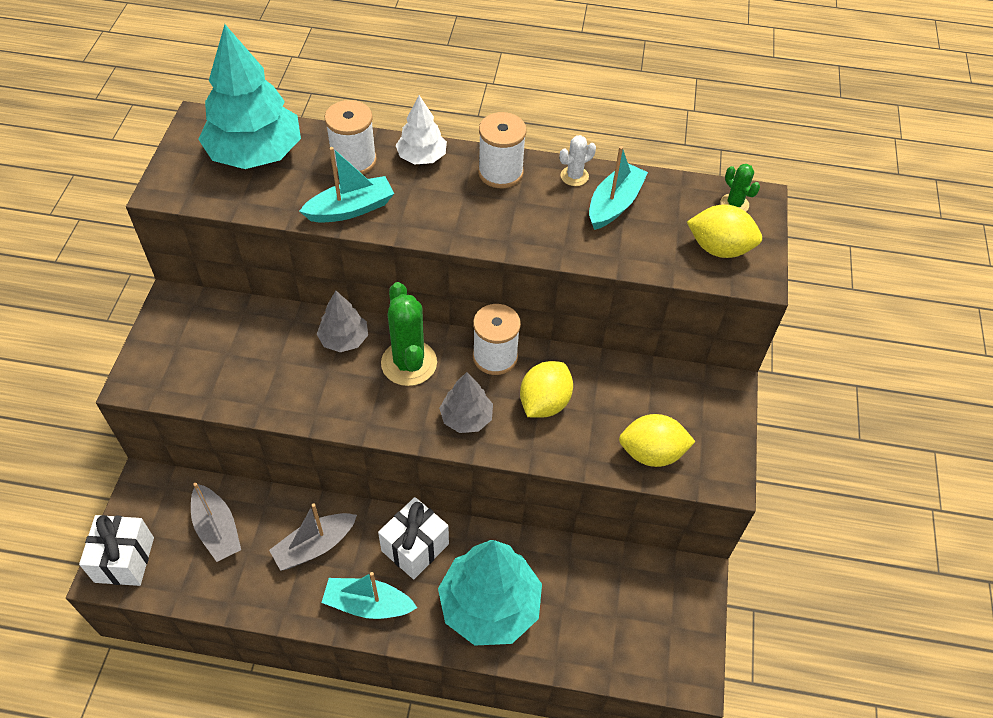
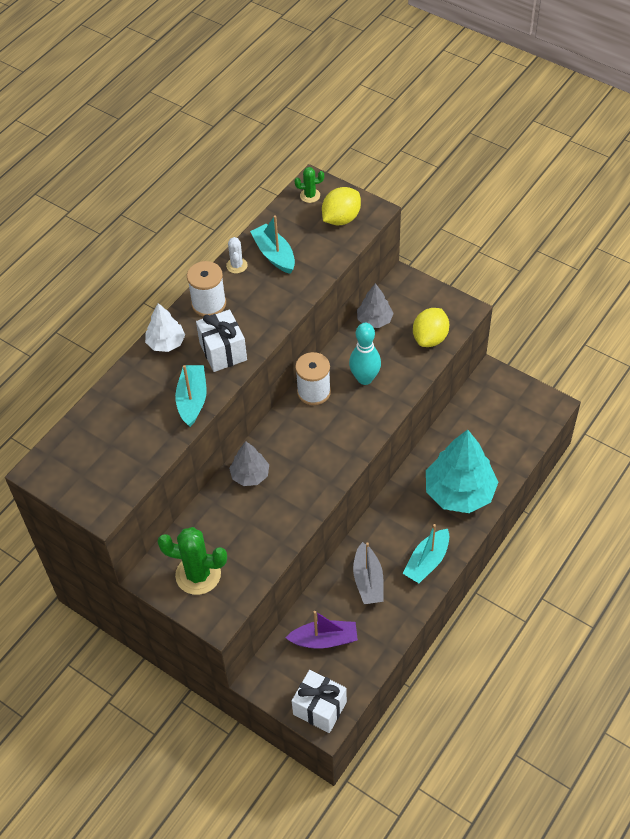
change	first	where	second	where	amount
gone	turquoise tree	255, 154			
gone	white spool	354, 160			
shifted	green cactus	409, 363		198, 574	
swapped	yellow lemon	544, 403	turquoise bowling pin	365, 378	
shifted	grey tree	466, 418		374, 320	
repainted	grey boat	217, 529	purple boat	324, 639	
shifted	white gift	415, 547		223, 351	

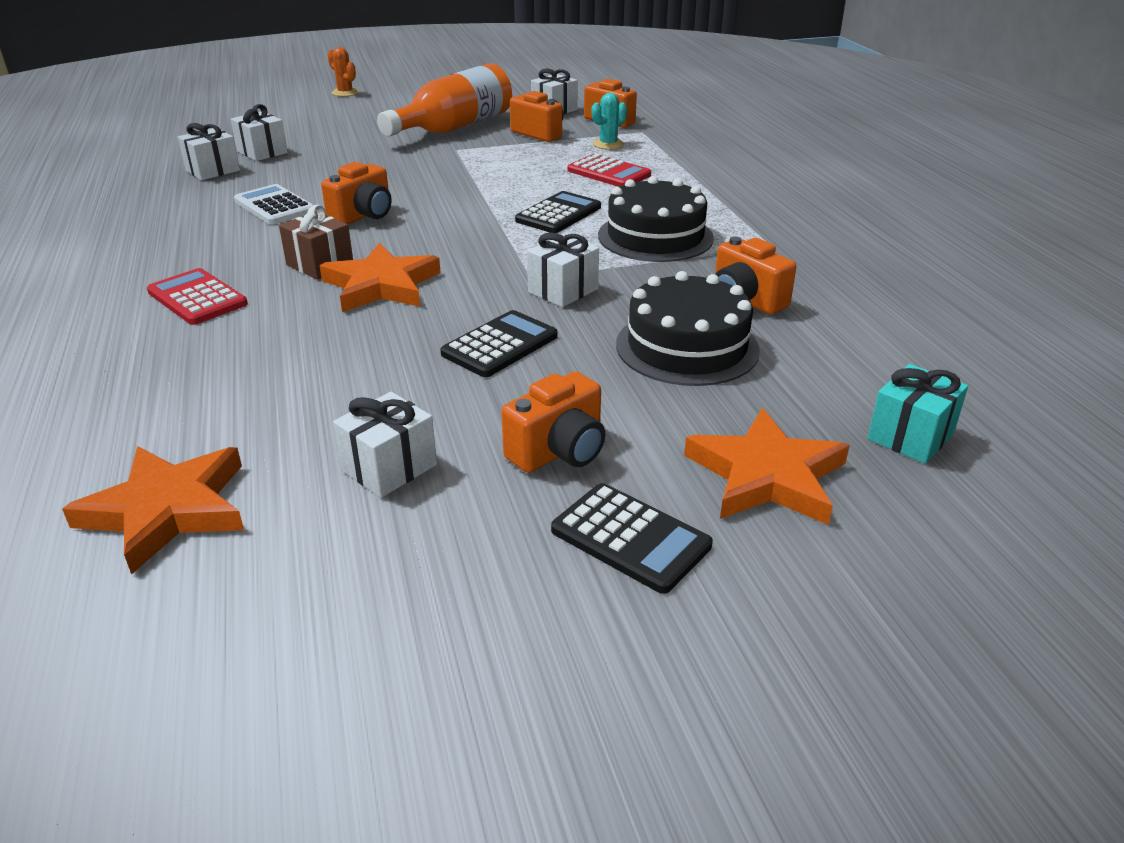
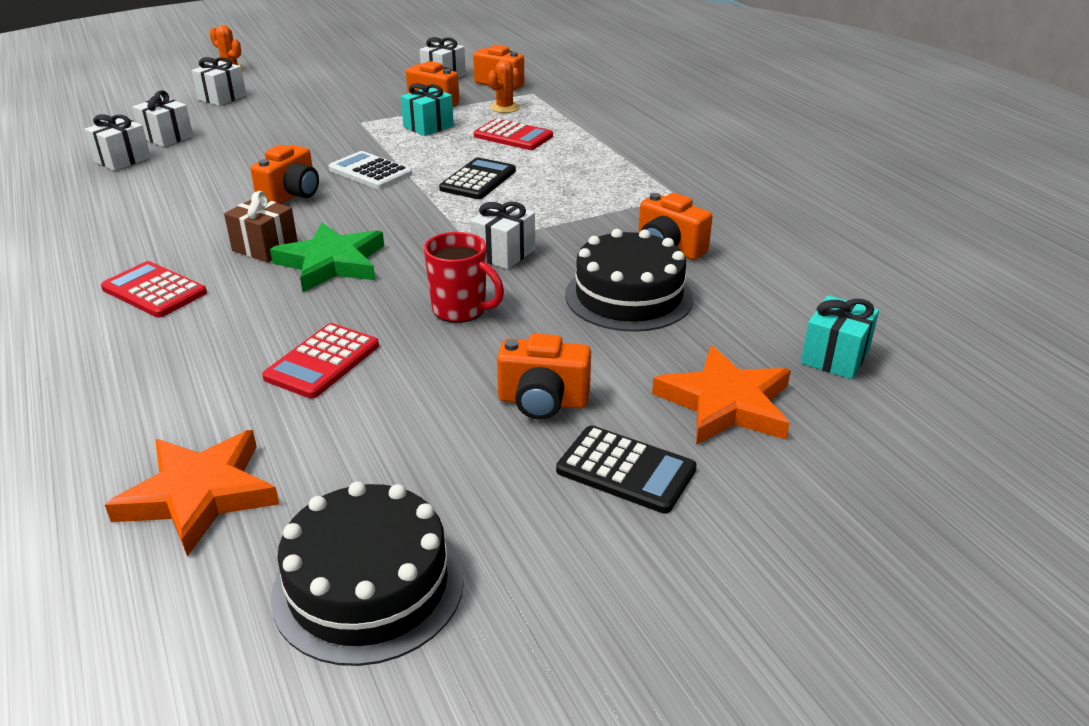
change	first	where	second	where	amount
gone	orange bottle	454, 127			
repainted	turquoise cactus	608, 144	orange cactus	504, 108	
shifted	black cake	655, 236		368, 586	
shifted	white calculator	274, 206		370, 172	
repainted	orange star	381, 285	green star	332, 263	
swapped	black calculator	500, 345	red mug	461, 310	
rotated	orange camera	559, 451		543, 402	60 degrees clockwise
shifted	white gift	389, 467		222, 97	
new			turquoise gift	428, 126	
new			red calculator	322, 362	

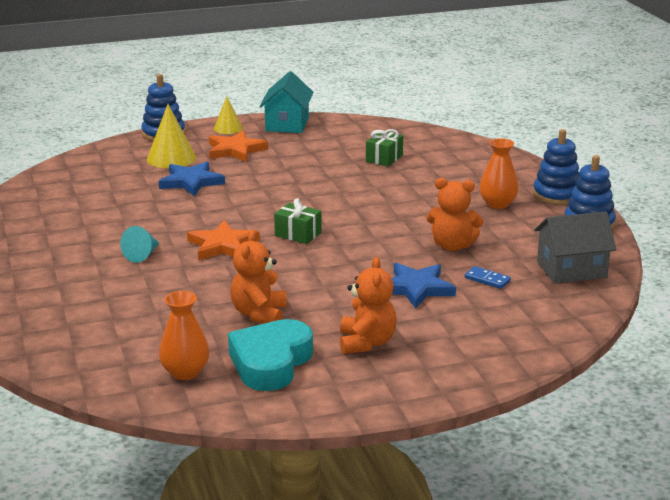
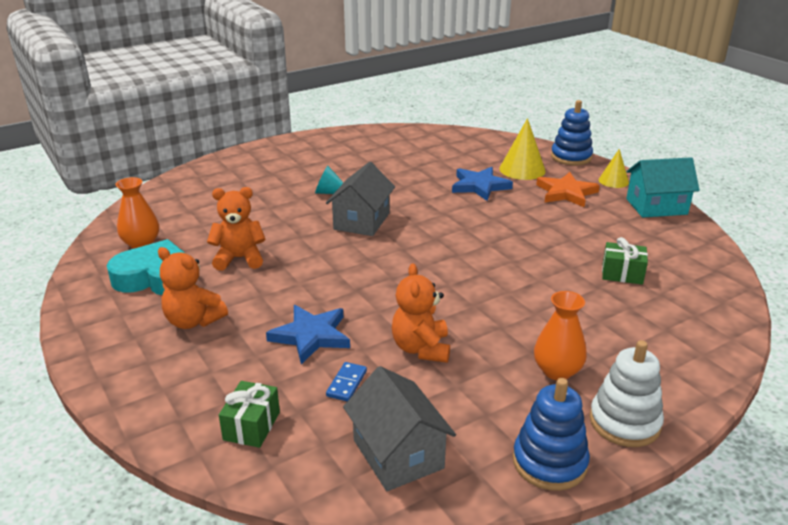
change	first	where	second	where	amount
repainted	blue stacking toy	556, 195	white stacking toy	624, 422	
shifted	green gift	298, 234		252, 426	
swapped	orange star	222, 245	grey house	361, 221	
rotated	orange teddy bear	366, 343		193, 321	45 degrees clockwise

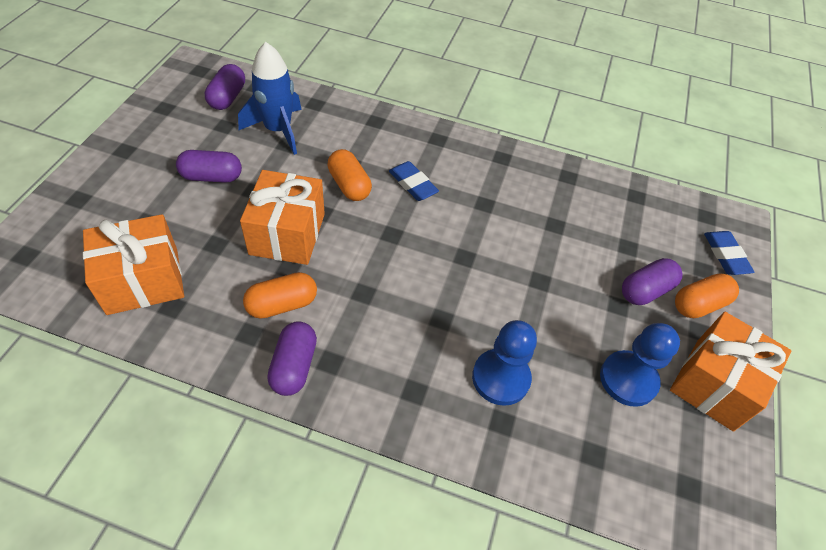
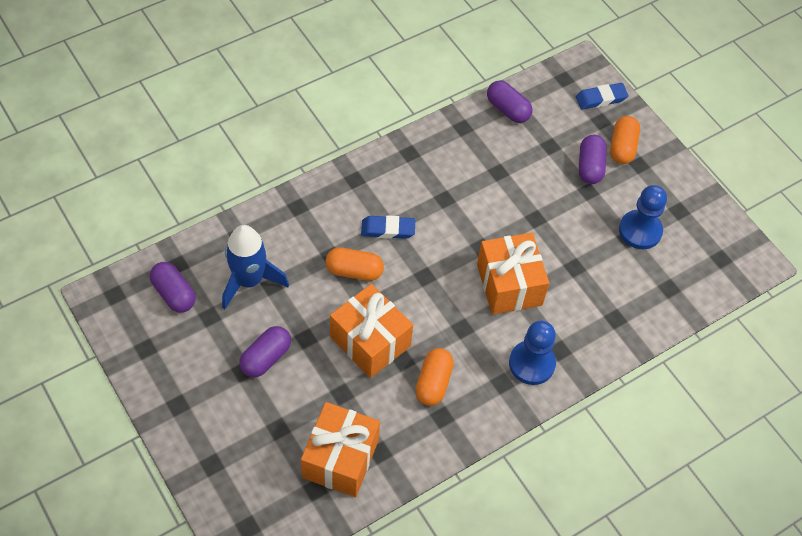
change	first	where	second	where	amount
rotated	blue eraser	726, 255		601, 98	45 degrees counterclockwise
shifted	orange gift	714, 383		509, 285	
shifted	blue pawn	500, 378		531, 363	
shifted	purple capsule	294, 366		508, 109	

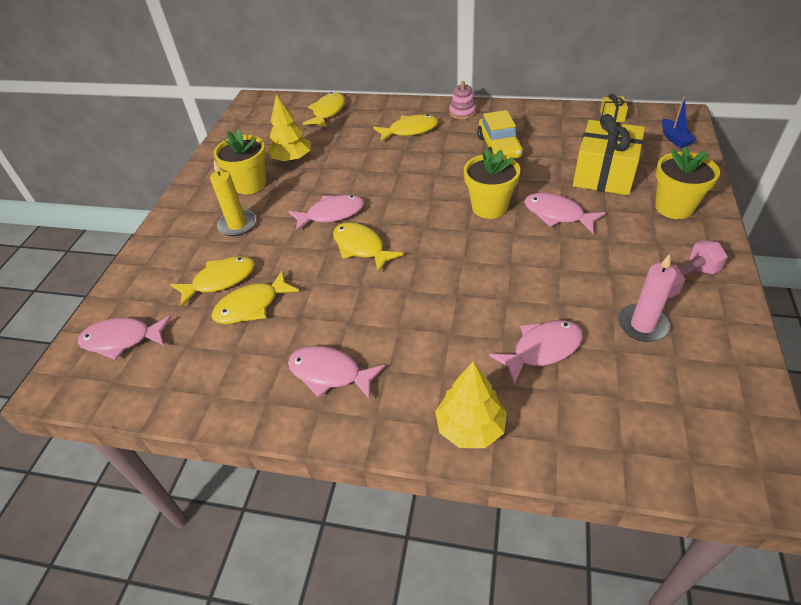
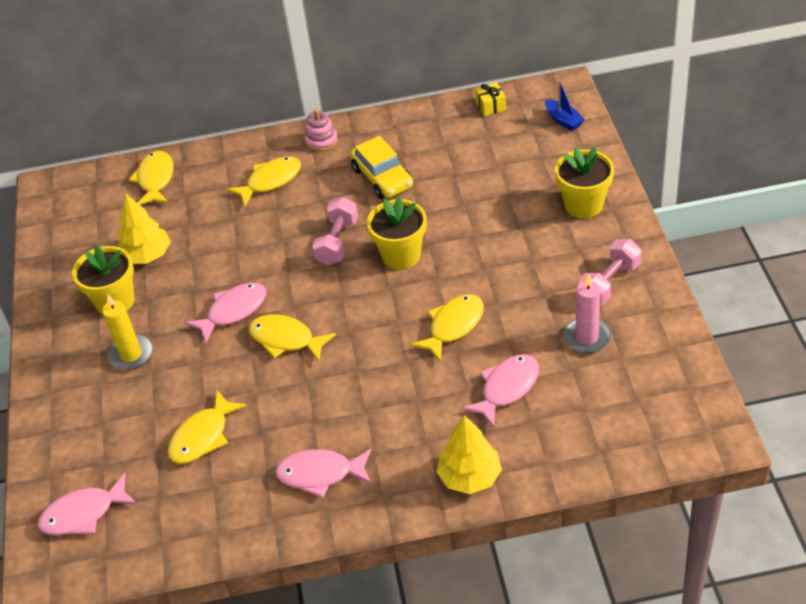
change	first	where	second	where	amount
gone	yellow gift	604, 174			
gone	pink fish	557, 214			
shifted	yellow fish	220, 281		453, 326	
new			pink dumbbell	337, 242	

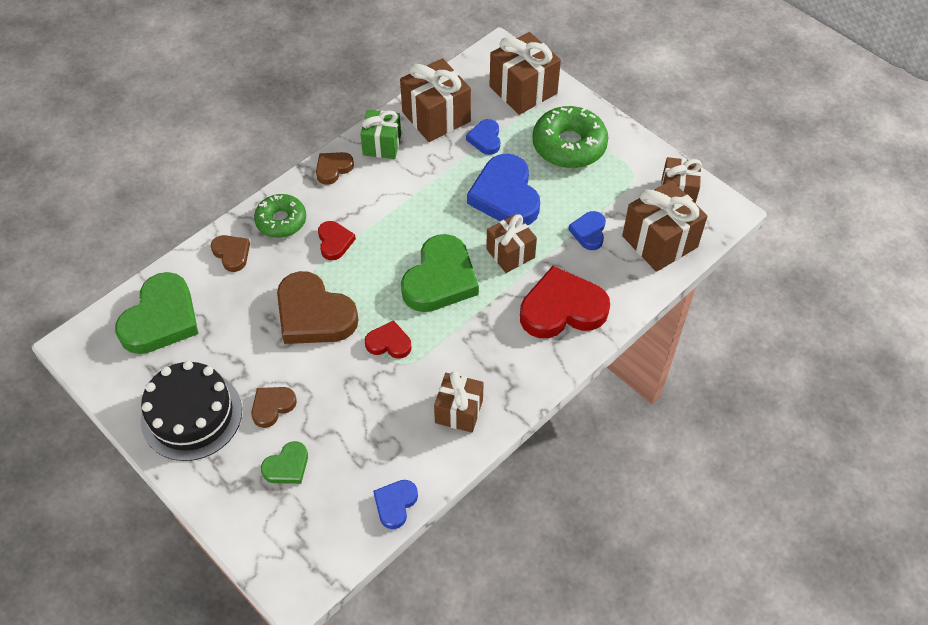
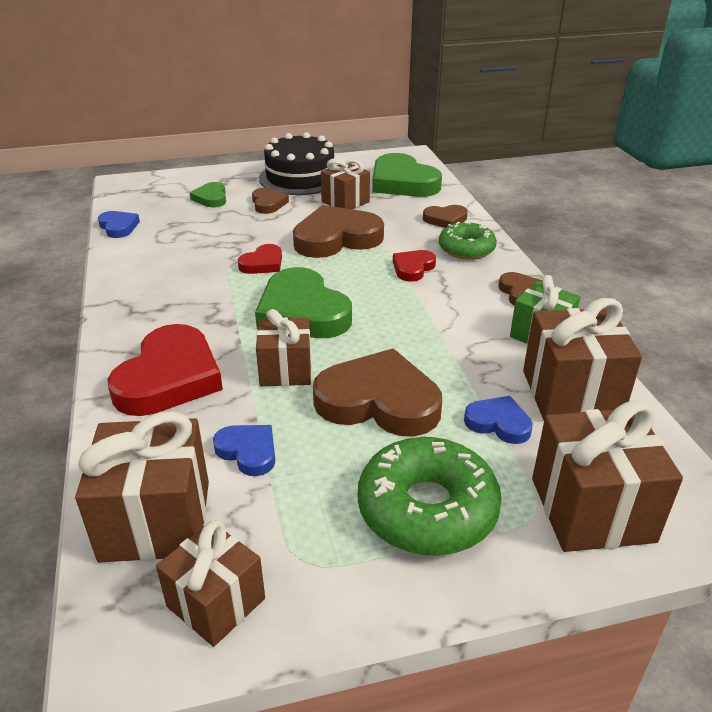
change	first	where	second	where	amount
repainted	blue heart	505, 195	brown heart	379, 401	
rotated	red heart	334, 242		413, 268	105 degrees clockwise
shifted	brown gift	459, 411		345, 202	

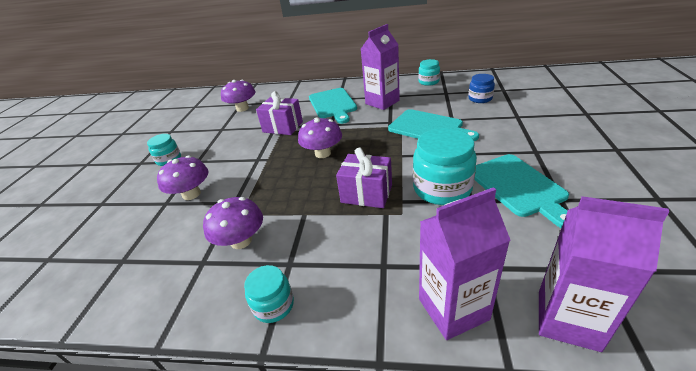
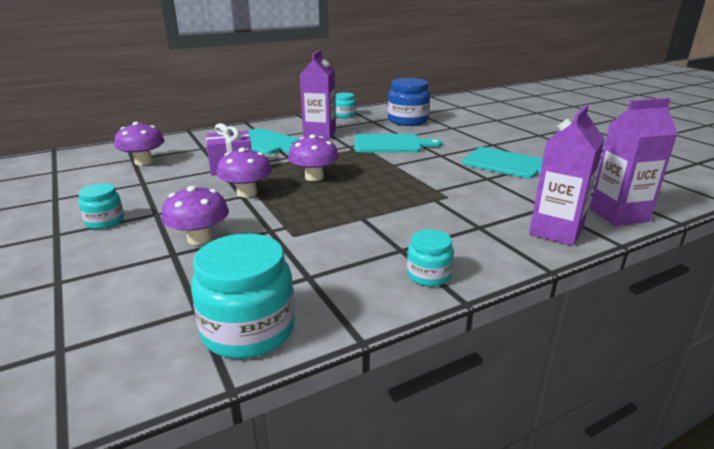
change	first	where	second	where	amount
scaled	blue jar	480, 98		407, 121	x1.79
shifted	turquoise jar	442, 188		248, 330	
gone	purple gift	366, 194			
shifted	purple mushroom	241, 241		247, 193	

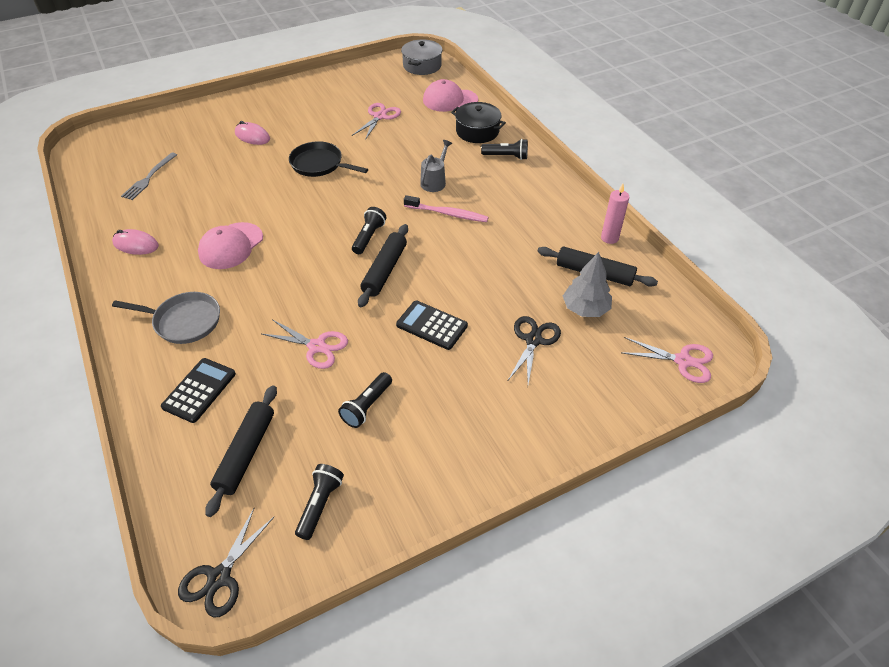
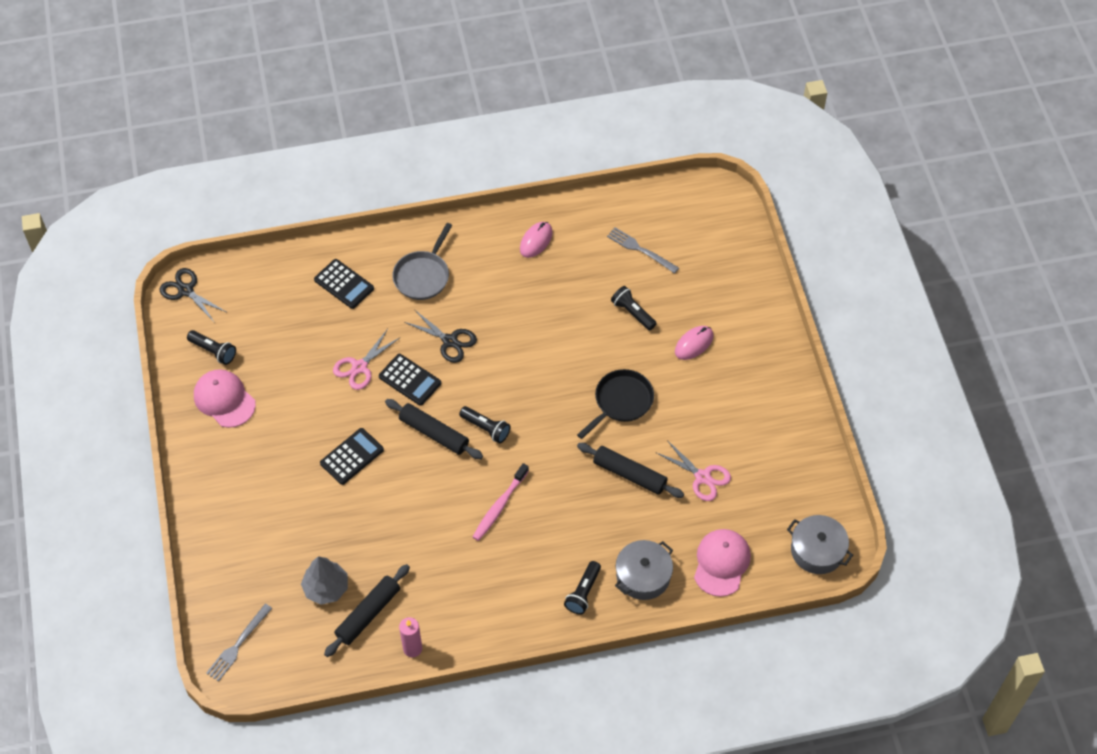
change	first	where	second	where	amount
repainted	black pot	477, 131	grey pot	643, 576	
gone	grey watering can	435, 181			
shifted	pink cap	231, 246		224, 399	
shifted	black scissors	533, 340		450, 341	
swapped	pink scissors	683, 361	grey fork	238, 644	
shifted	black flashlight	367, 406		632, 313	
shifted	black rolling pin	246, 453		629, 474	
new			black calculator	410, 380	

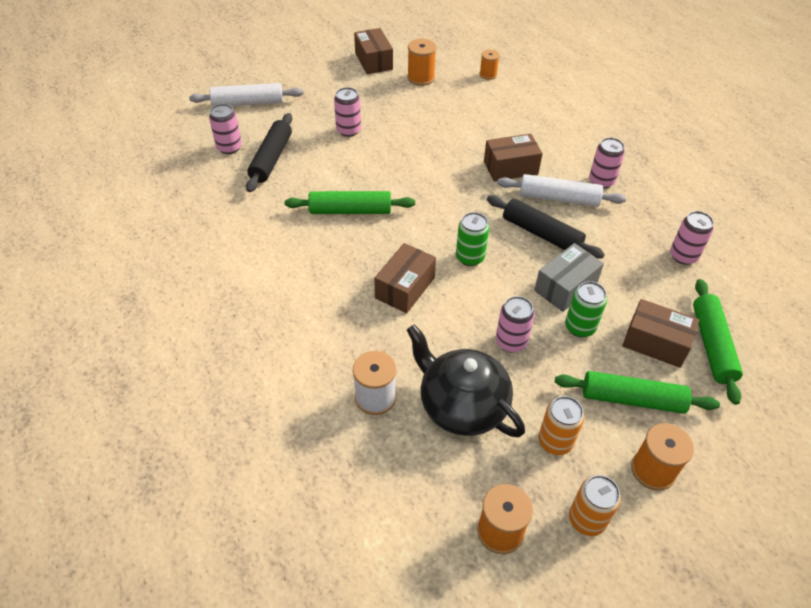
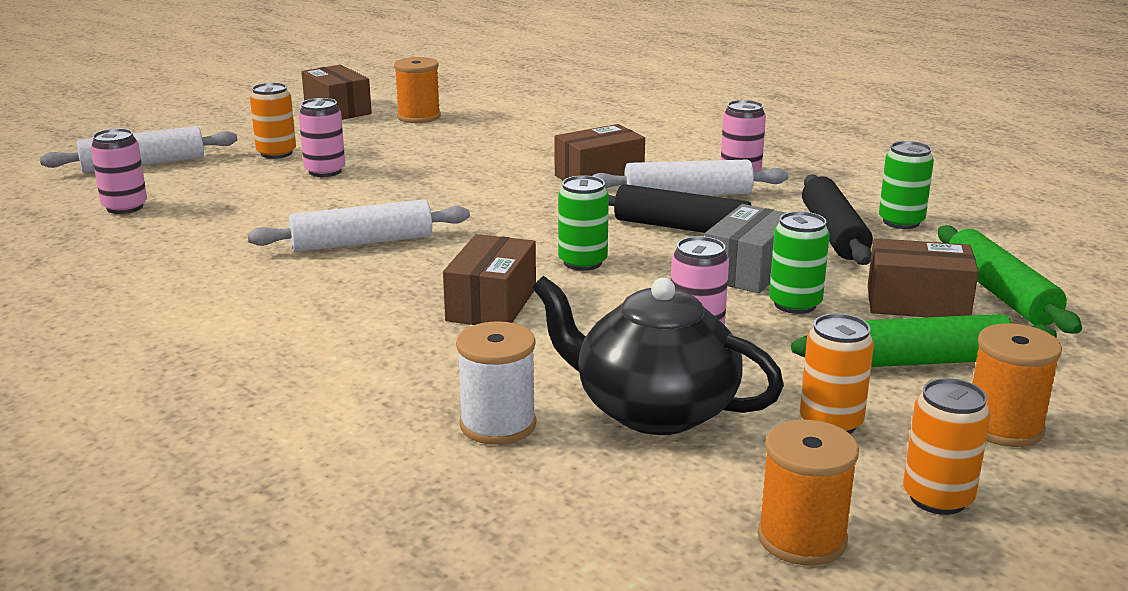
change	first	where	second	where	amount
gone	orange spool	488, 74			
shifted	black rolling pin	271, 159		834, 233	
repainted	green rolling pin	350, 210	white rolling pin	362, 242	
repainted	pink can	683, 256	green can	901, 222	
new			orange can	276, 153	

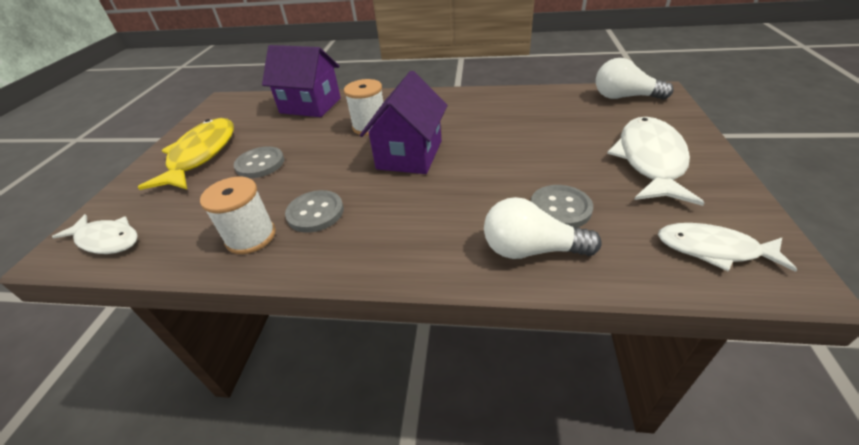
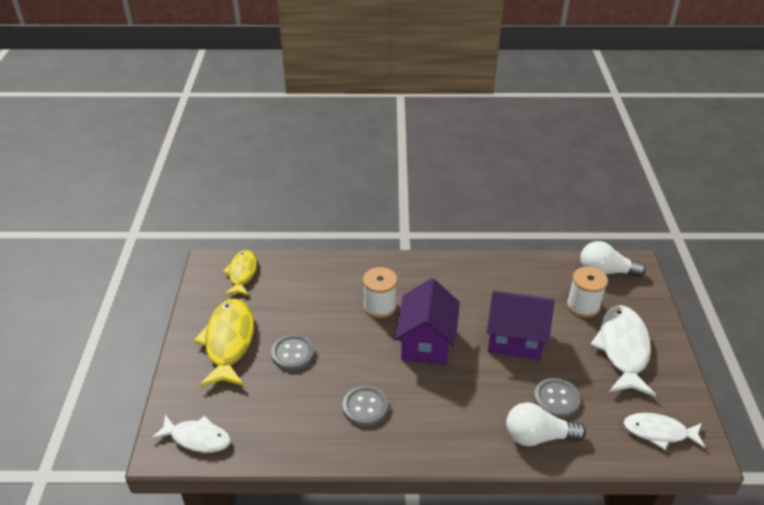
change	first	where	second	where	amount
shifted	purple house	310, 105		515, 339	
shifted	white spool	251, 237		583, 305	
new			yellow fish	242, 273	

